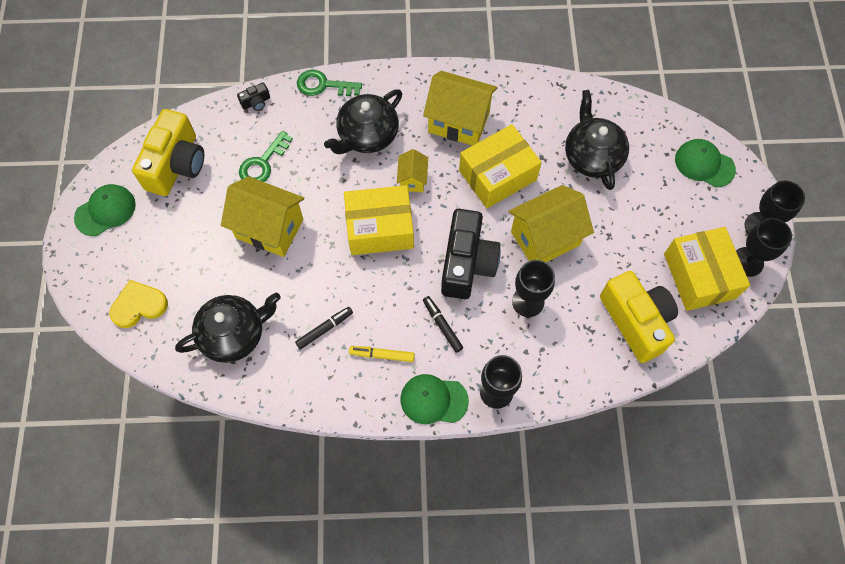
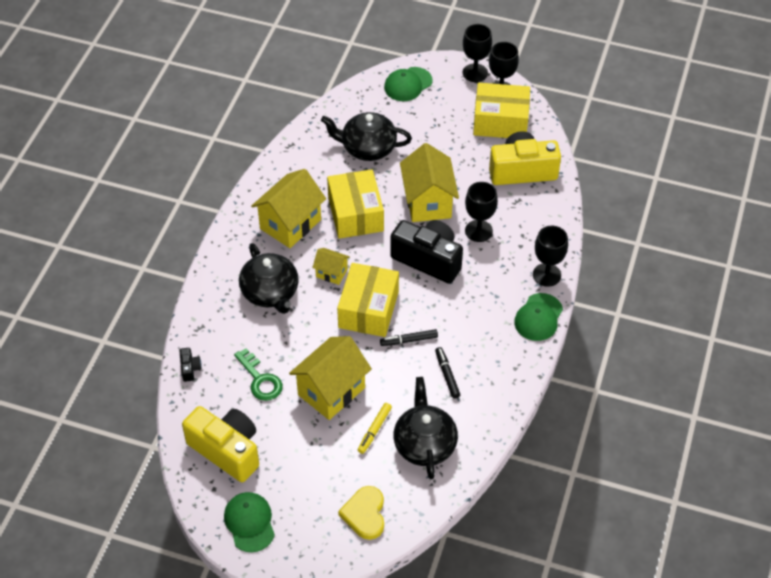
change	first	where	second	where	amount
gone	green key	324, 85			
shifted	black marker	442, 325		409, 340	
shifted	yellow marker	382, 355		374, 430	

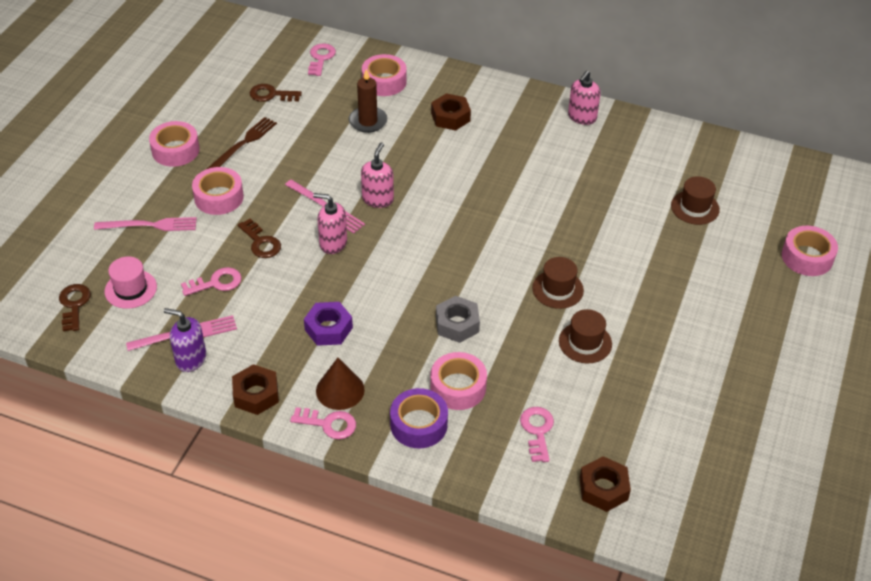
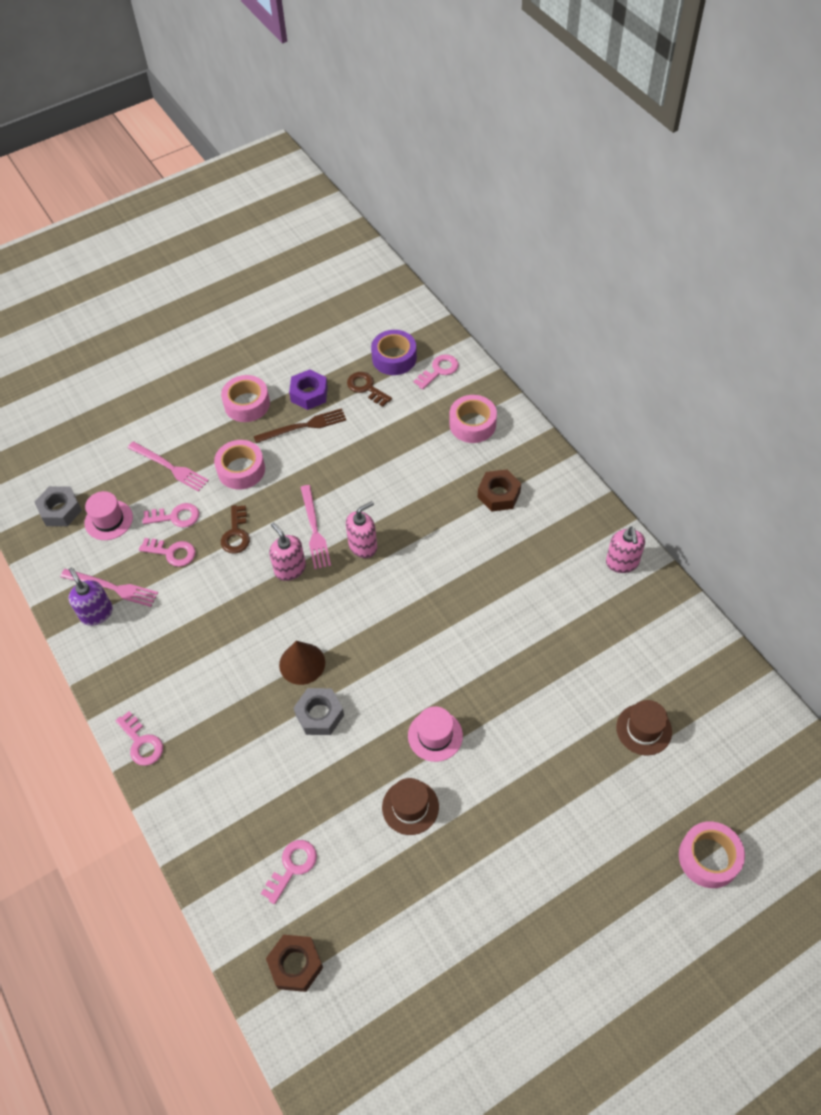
change	first	where	second	where	amount
gone	brown candle	368, 121			
rotated	pink soap dispenser	582, 117		622, 562	75 degrees counterclockwise
repainted	brown hat	557, 289	pink hat	435, 735	
swapped	brown key	74, 305	grey nut	60, 510	
shifted	purple nut	328, 328		309, 394	
gone	pink tape	458, 387			
shifted	brown cone	340, 390		302, 663	
gone	brown nut	256, 394			
shifted	purple tape	419, 424		394, 358	
new			pink key	176, 517	

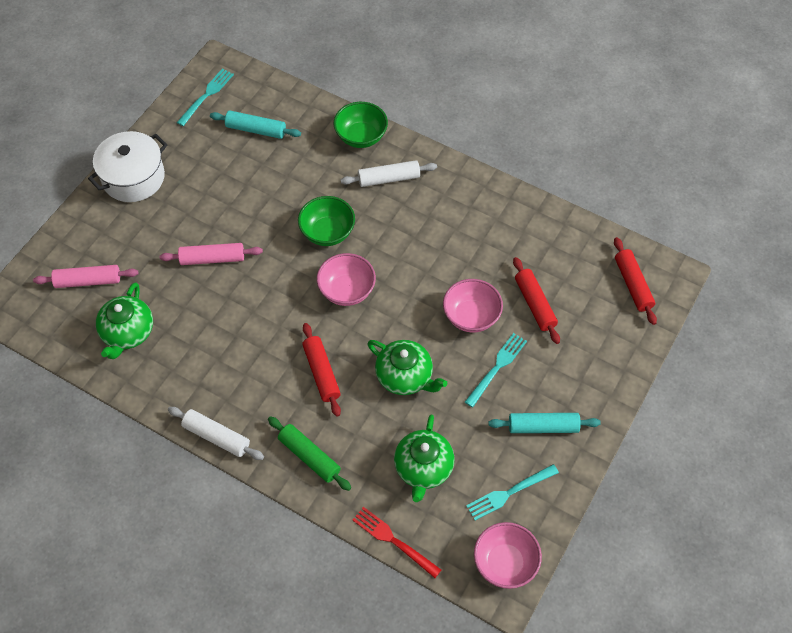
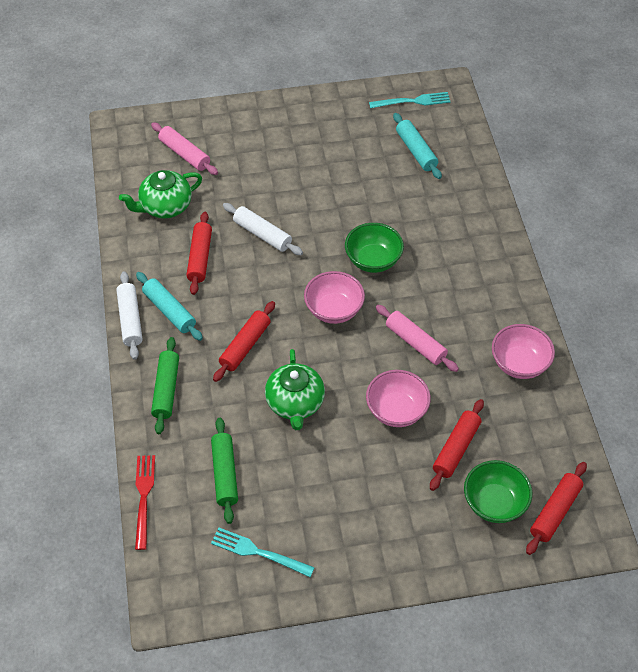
change	first	where	second	where	amount
shifted	green bowl	361, 137		494, 503	
gone	white pot	133, 178			
shifted	white rolling pin	389, 178		262, 234	
shifted	pink rolling pin	212, 259		415, 343	
gone	turquoise fork	497, 367			
shifted	turquoise rolling pin	543, 427		169, 311	
swapped	green teapot	423, 468	green rolling pin	225, 474	
shifted	pink bowl	505, 563		519, 364	
new			red rolling pin	200, 258	

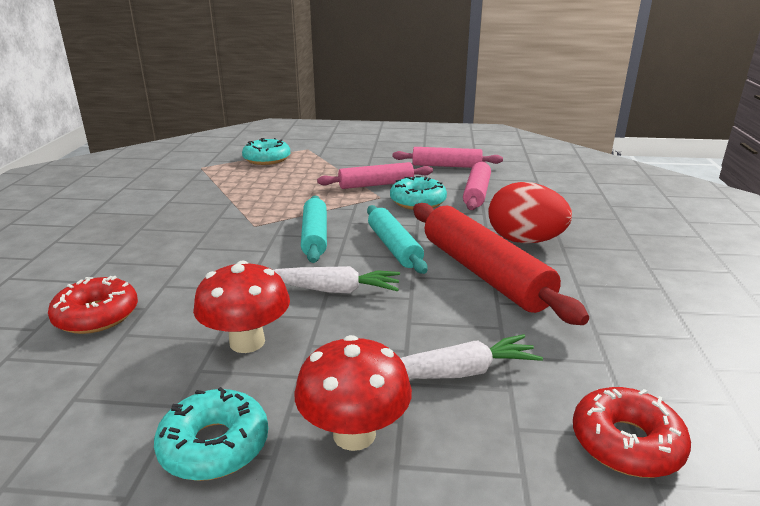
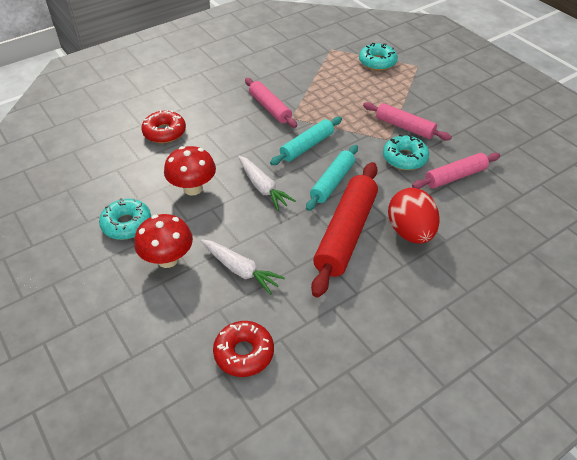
change	first	where	second	where	amount
shifted	pink rolling pin	446, 166		270, 108	

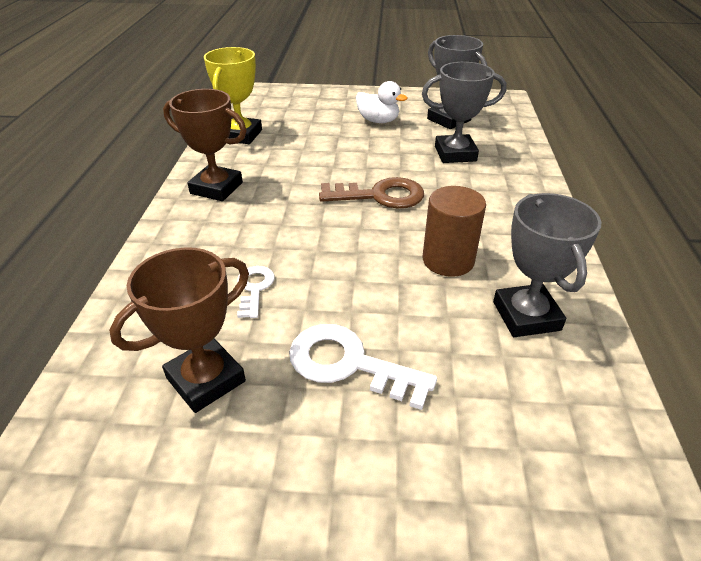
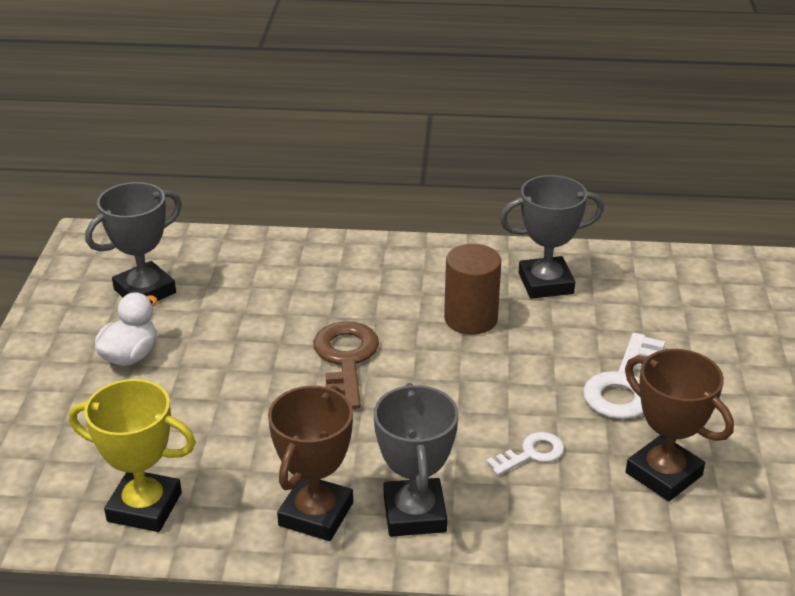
change	first	where	second	where	amount
shifted	grey trophy	455, 154		414, 513	
rotated	white key	254, 288		531, 454	150 degrees clockwise

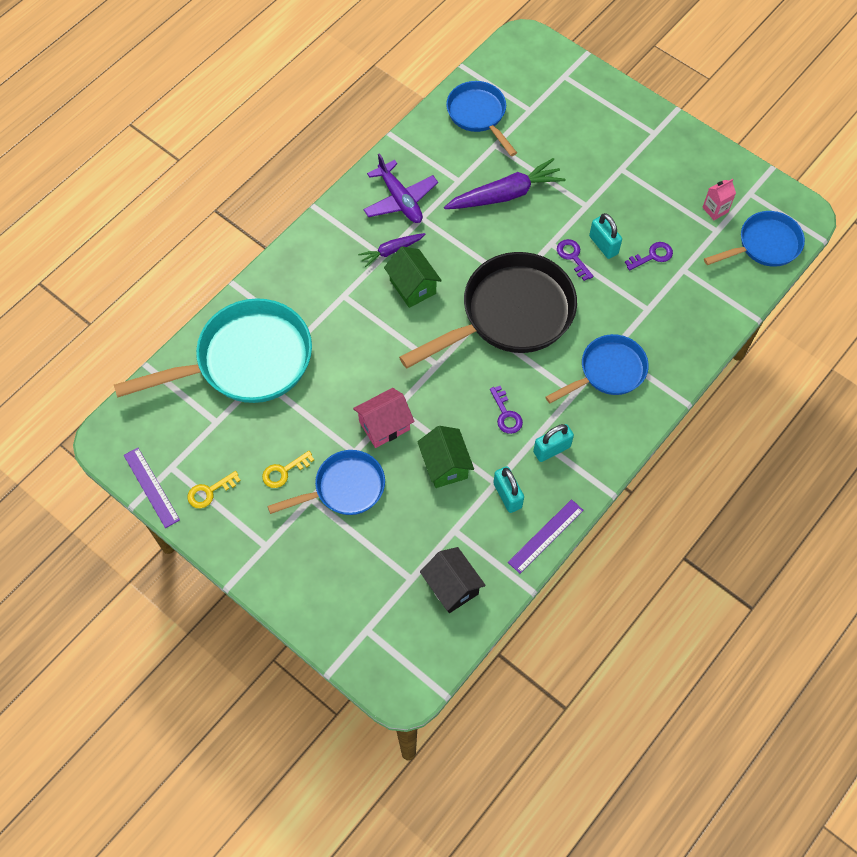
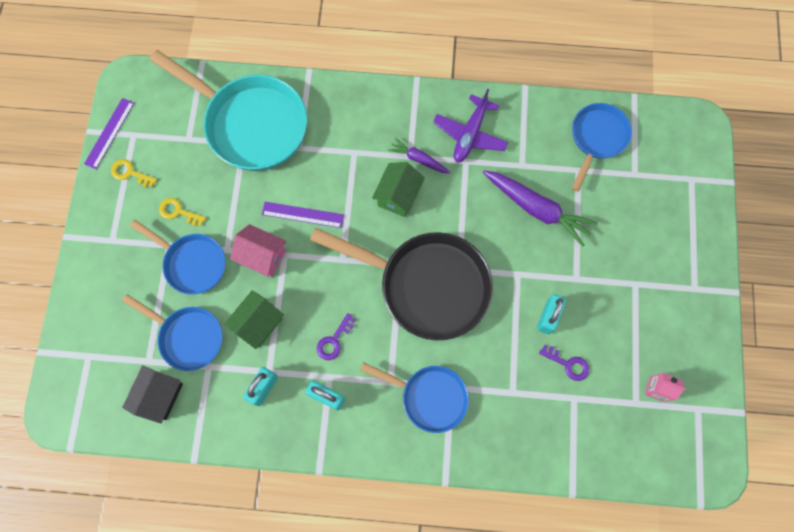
change	first	where	second	where	amount
shifted	blue pan	764, 245		188, 336	
gone	purple key	573, 257			
shifted	purple ruler	546, 536		303, 215	

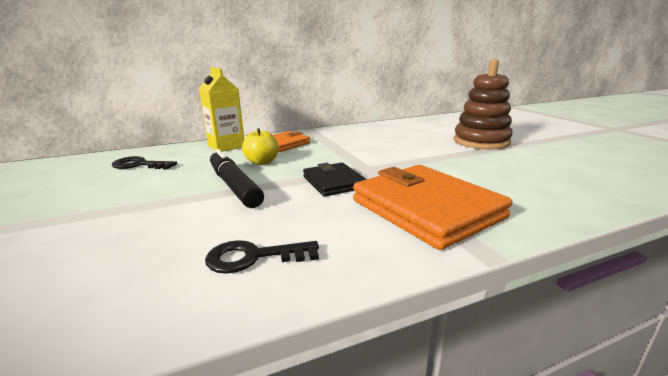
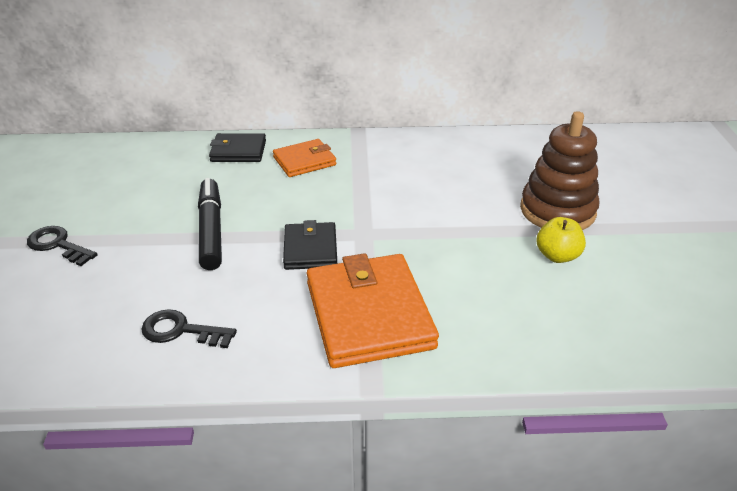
change	first	where	second	where	amount
swapped	yellow carton	226, 146	black wallet	238, 151	
shifted	yellow apple	262, 162		557, 256	
shifted	black key	140, 165		58, 245	

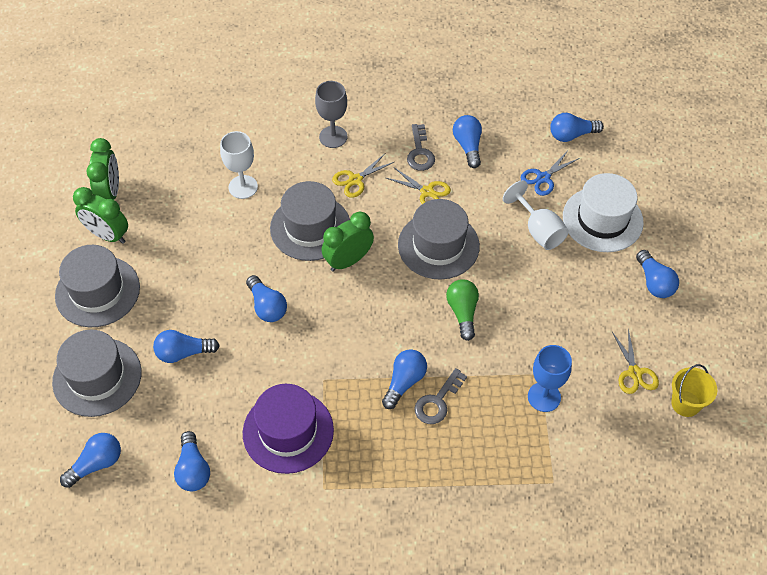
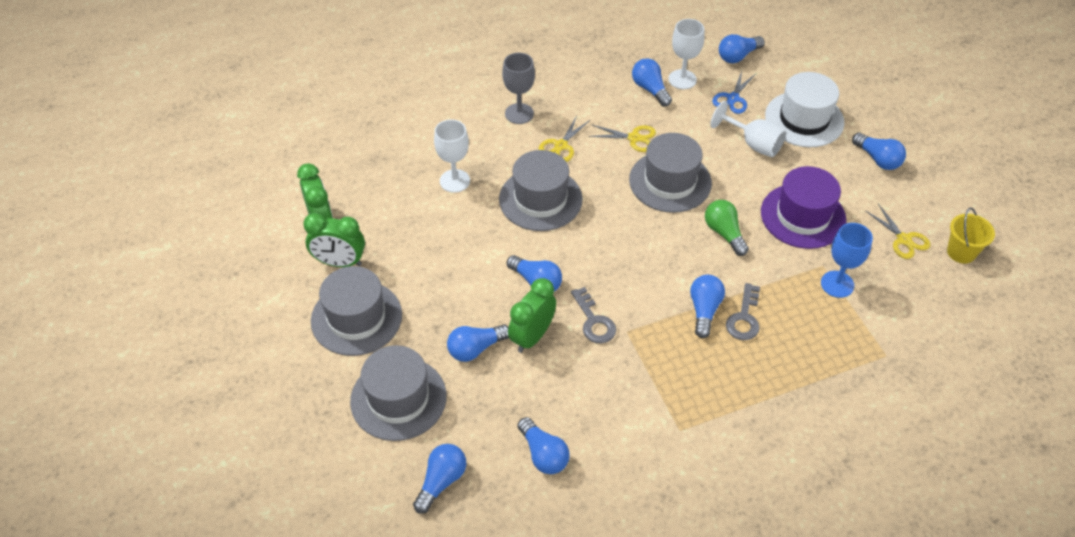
change	first	where	second	where	amount
shifted	grey key	420, 152		594, 321	
shifted	green clock	348, 261		532, 336	
shifted	purple hat	288, 431		803, 216	
new			white goblet	682, 79	

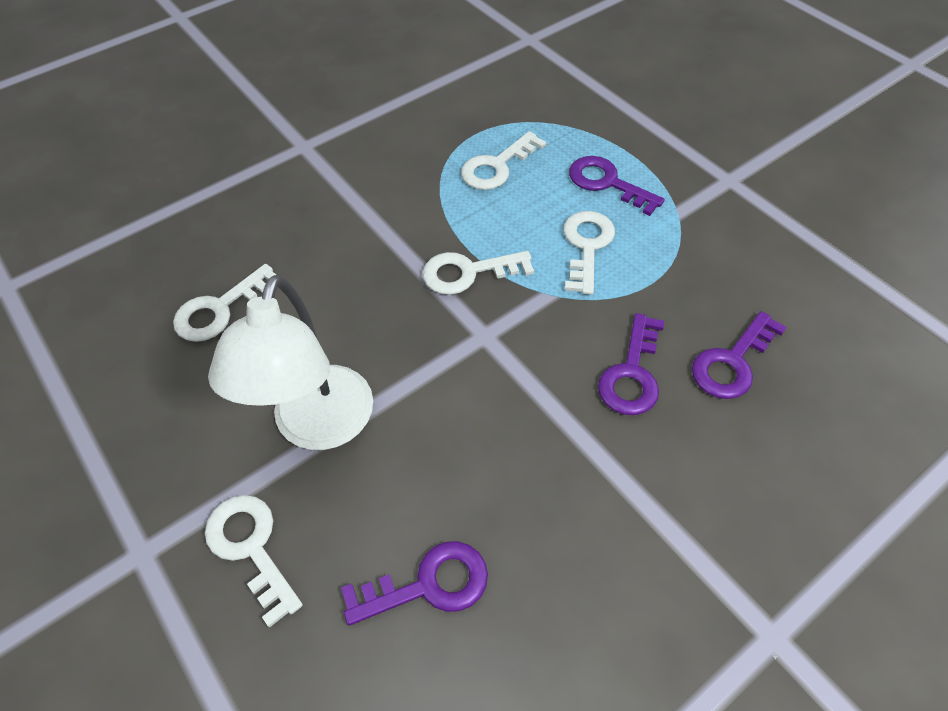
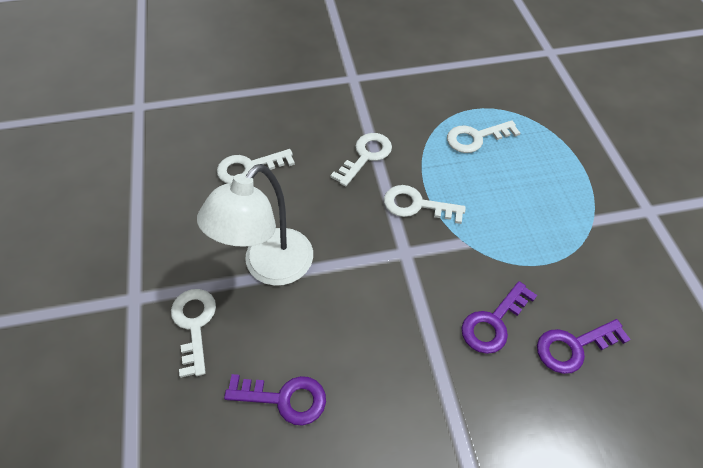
change	first	where	second	where	amount
gone	purple key	606, 183			
shifted	white key	586, 246		366, 156	

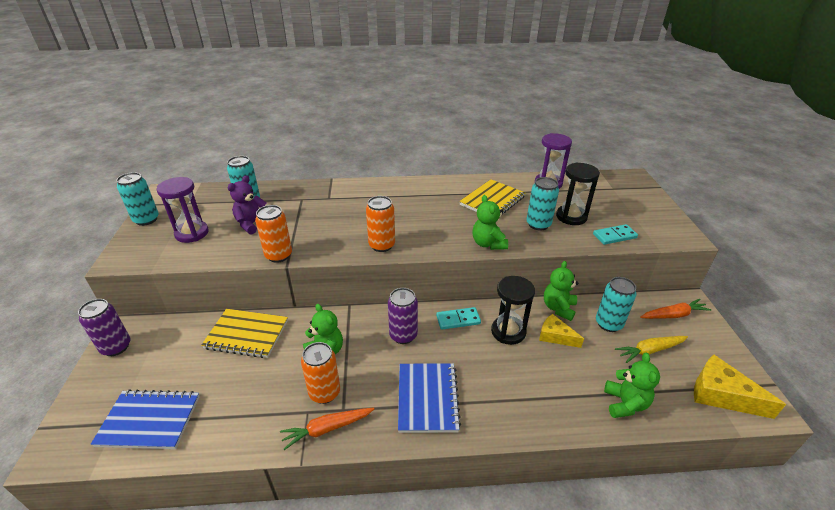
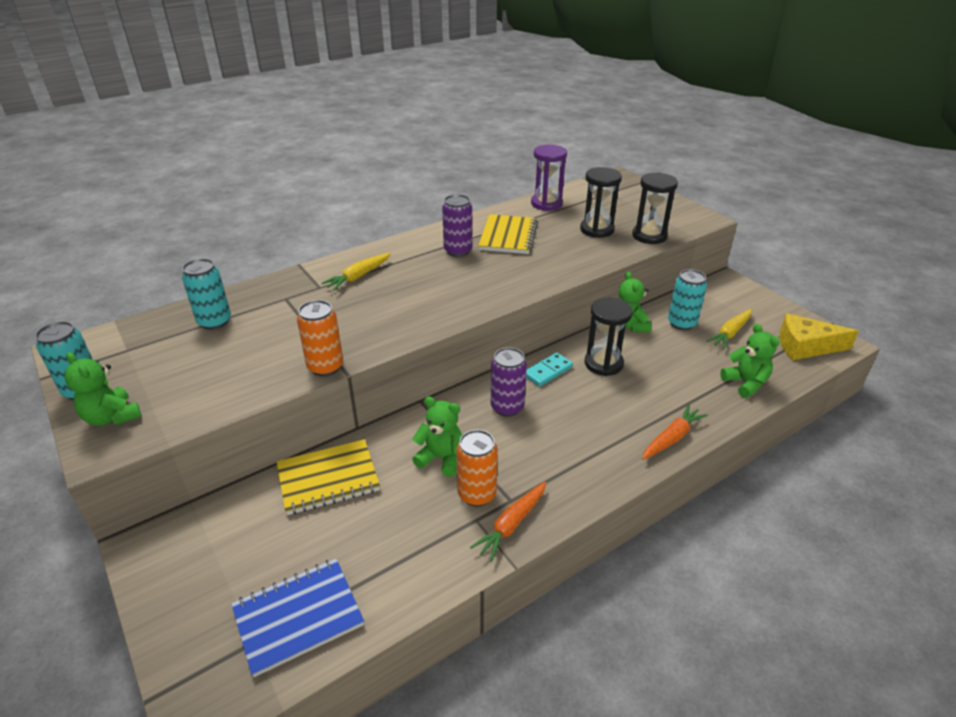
change	first	where	second	where	amount
gone	purple teddy bear	252, 224			
gone	purple hourglass	192, 233			
gone	turquoise can	538, 224			
shifted	green teddy bear	488, 244		112, 417	
gone	orange can	382, 245			
swapped	turquoise domino	614, 236	black hourglass	649, 236	
shifted	purple can	116, 347		458, 251	
shifted	orange carrot	673, 315		672, 438	
gone	yellow cheese	555, 336			
gone	blue notebook	427, 398			
new			yellow carrot	358, 276	

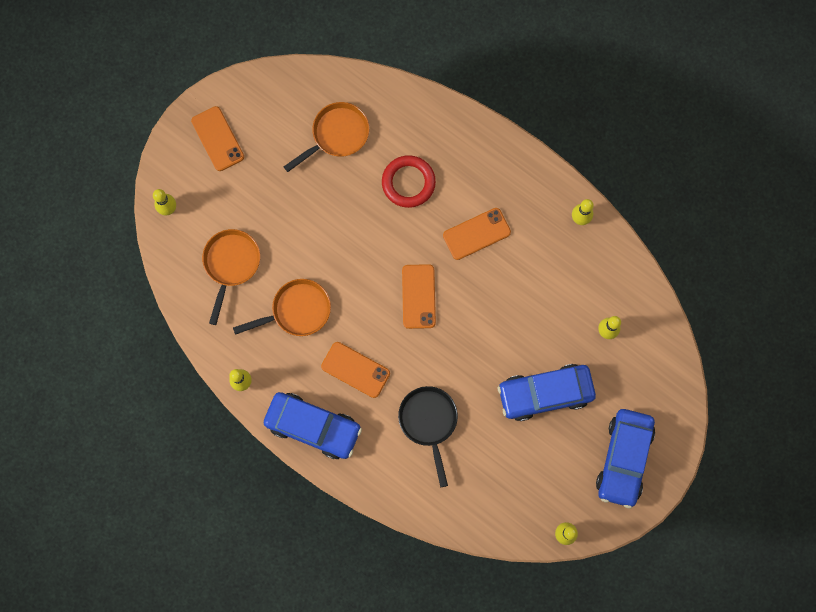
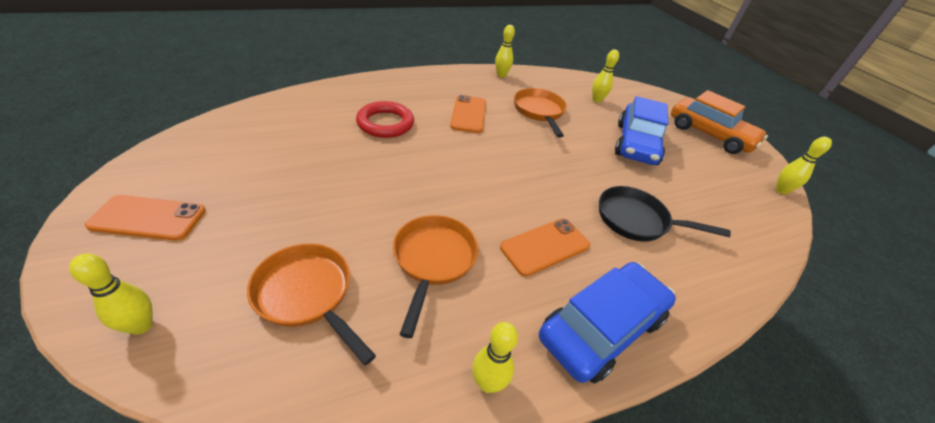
change	first	where	second	where	amount
shifted	orange pan	337, 135		539, 112	
gone	orange phone	418, 296			
repainted	blue car	624, 459	orange car	709, 134	

